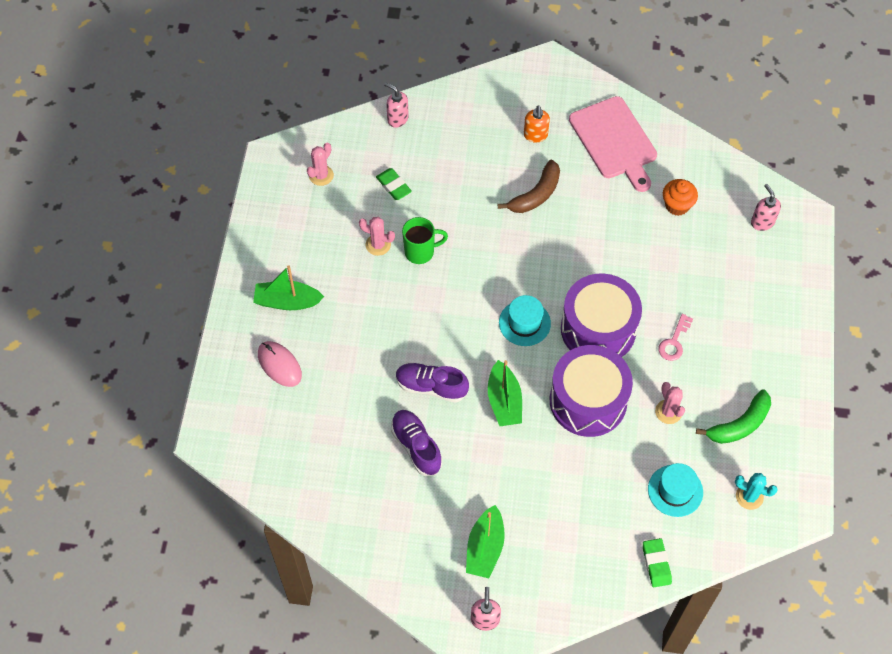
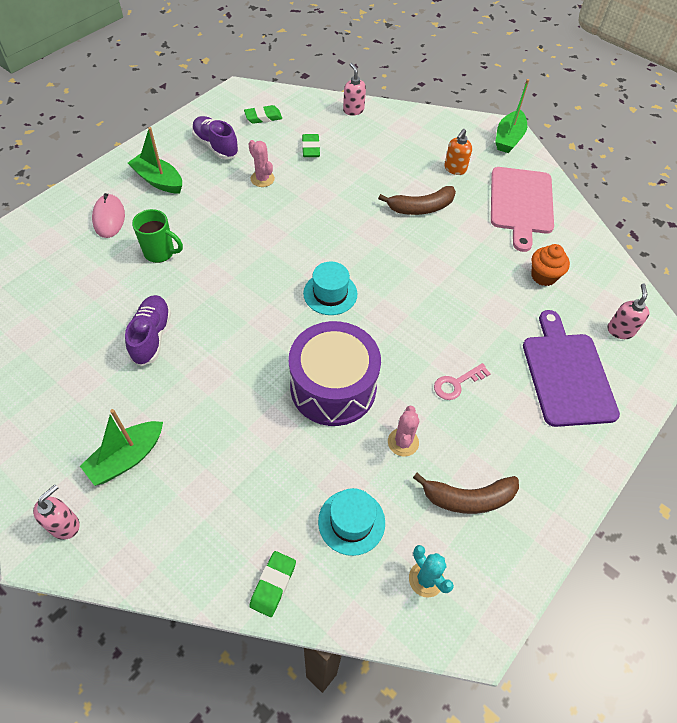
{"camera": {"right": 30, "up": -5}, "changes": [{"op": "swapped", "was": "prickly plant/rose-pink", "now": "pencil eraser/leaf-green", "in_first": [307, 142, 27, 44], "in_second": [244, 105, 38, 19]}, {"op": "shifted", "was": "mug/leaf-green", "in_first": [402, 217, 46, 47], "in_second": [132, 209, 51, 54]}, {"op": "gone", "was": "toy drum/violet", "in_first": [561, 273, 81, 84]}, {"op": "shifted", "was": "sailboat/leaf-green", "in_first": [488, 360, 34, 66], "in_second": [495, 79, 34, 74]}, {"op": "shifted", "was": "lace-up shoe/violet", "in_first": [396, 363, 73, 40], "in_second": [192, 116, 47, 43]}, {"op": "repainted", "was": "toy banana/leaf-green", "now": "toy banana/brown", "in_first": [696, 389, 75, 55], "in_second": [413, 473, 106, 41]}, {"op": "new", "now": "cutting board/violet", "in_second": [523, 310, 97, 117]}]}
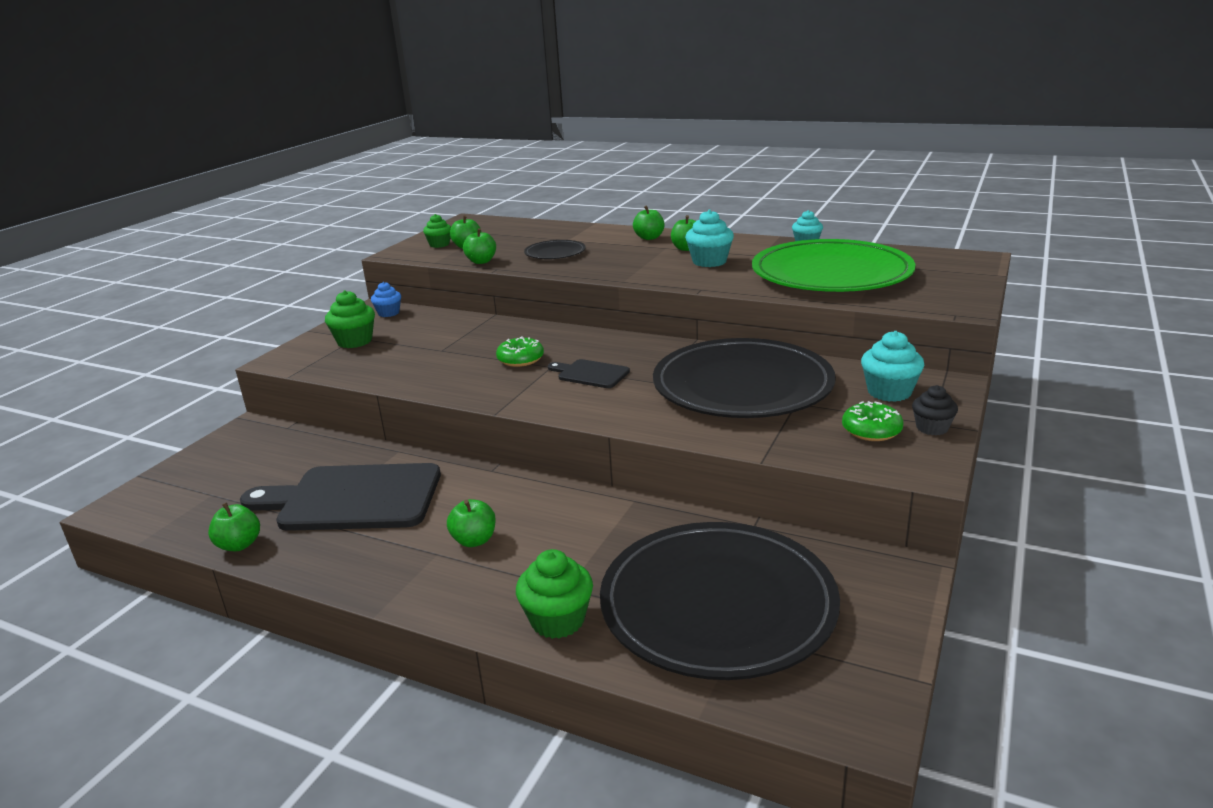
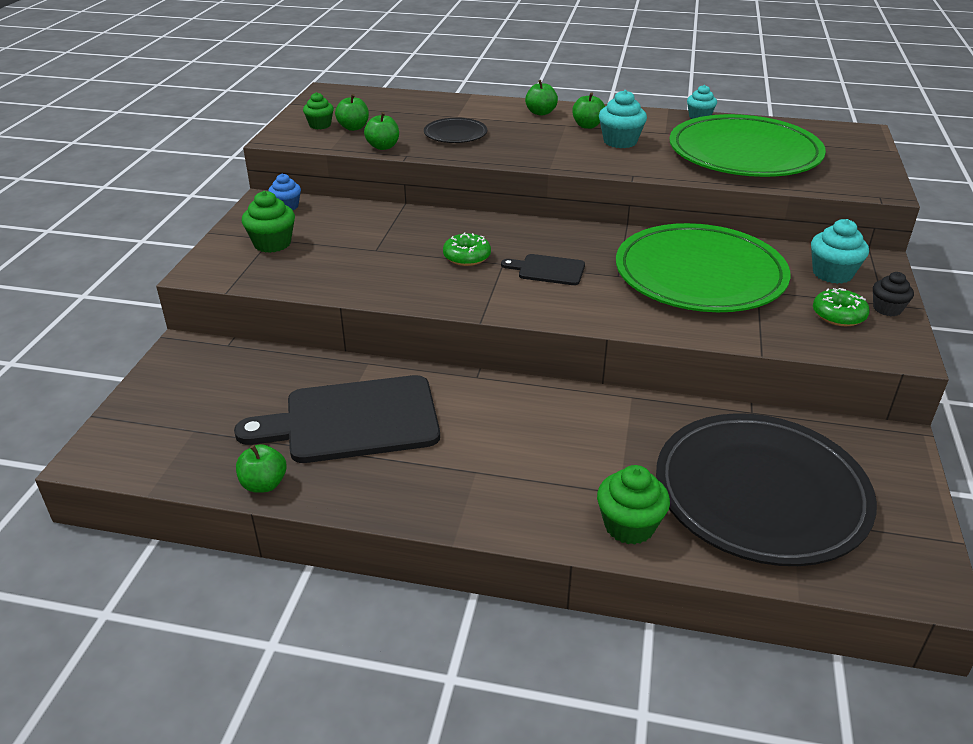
{"camera": {"right": -15, "up": 10}, "changes": [{"op": "repainted", "was": "dinner plate/ebony", "now": "dinner plate/leaf-green", "in_first": [653, 338, 183, 80], "in_second": [616, 223, 174, 89]}, {"op": "gone", "was": "apple/leaf-green", "in_first": [447, 499, 49, 48]}]}
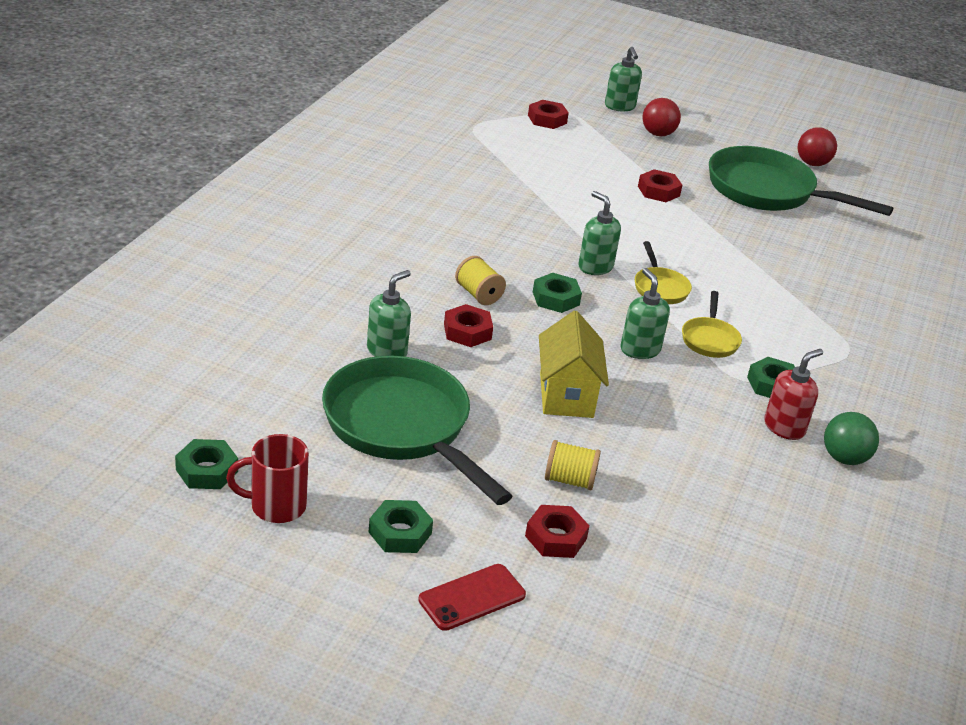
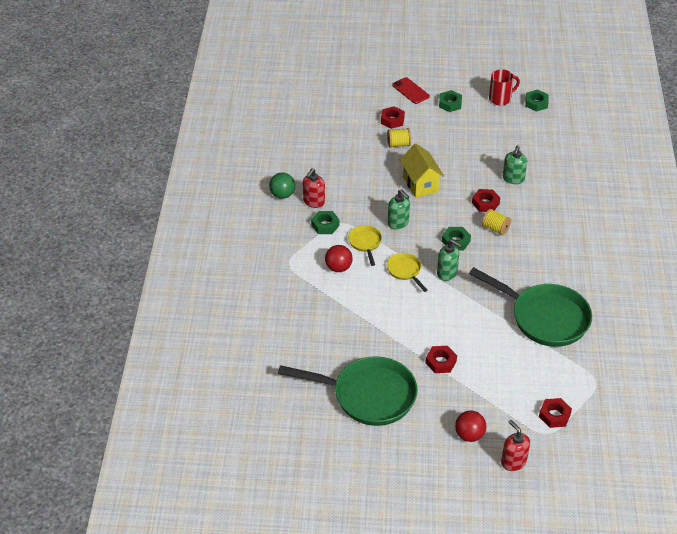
{"camera": {"right": 165, "up": 10}, "changes": [{"op": "repainted", "was": "soap pump/leaf-green", "now": "soap pump/scarlet", "in_first": [605, 47, 37, 64], "in_second": [501, 420, 29, 51]}, {"op": "shifted", "was": "play ball/scarlet", "in_first": [798, 127, 39, 39], "in_second": [325, 245, 28, 27]}, {"op": "shifted", "was": "pan/leaf-green", "in_first": [322, 356, 190, 149], "in_second": [469, 267, 123, 80]}, {"op": "rotated", "was": "mobile phone/scarlet", "in_first": [418, 564, 108, 67], "in_second": [392, 77, 38, 27], "clockwise": -75}]}
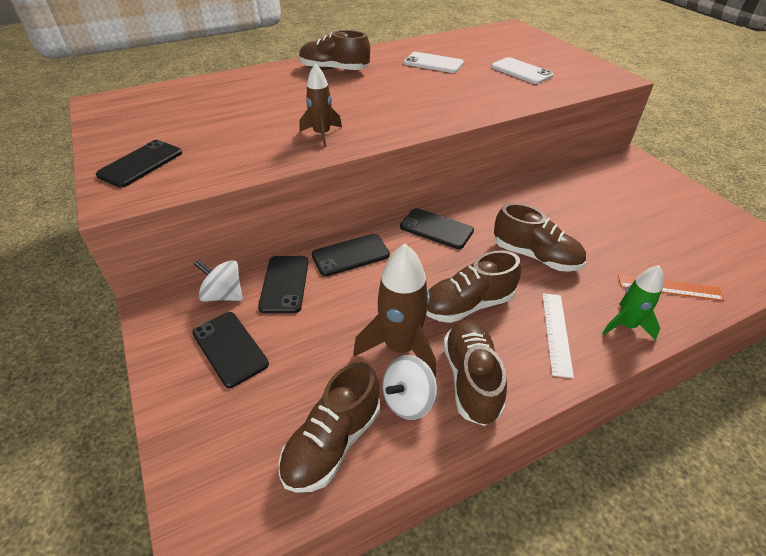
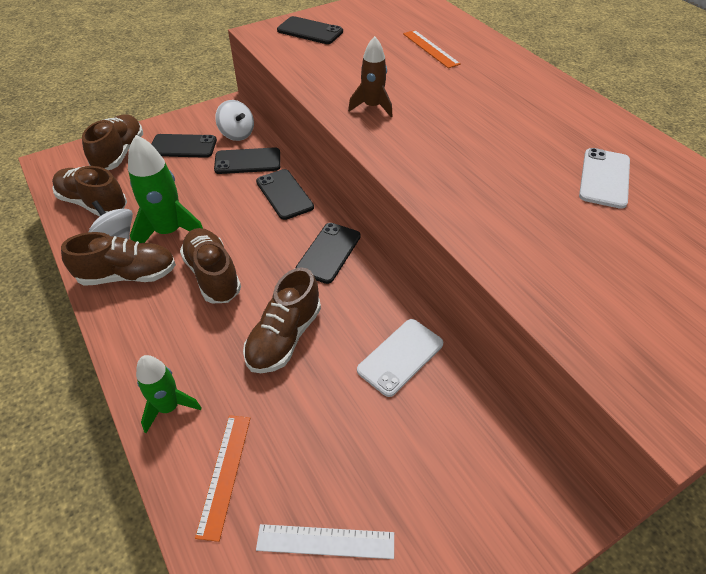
{"camera": {"right": 85, "up": 5}, "changes": [{"op": "shifted", "was": "lace-up shoe/brown", "in_first": [299, 30, 71, 40], "in_second": [82, 114, 61, 56]}, {"op": "shifted", "was": "mobile phone/white", "in_first": [491, 57, 62, 27], "in_second": [357, 319, 86, 78]}, {"op": "repainted", "was": "rocket/brown", "now": "rocket/leaf-green", "in_first": [353, 244, 83, 133], "in_second": [128, 135, 75, 108]}, {"op": "rotated", "was": "toy top/white", "in_first": [194, 260, 49, 42], "in_second": [215, 100, 39, 41], "clockwise": 120}, {"op": "shifted", "was": "measuring stick/white", "in_first": [542, 294, 32, 84], "in_second": [256, 524, 138, 35]}, {"op": "rotated", "was": "mobile phone/ebony", "in_first": [192, 312, 77, 76], "in_second": [151, 134, 66, 24], "clockwise": 45}, {"op": "new", "now": "measuring stick/orange-coloured", "in_second": [403, 30, 58, 38]}]}
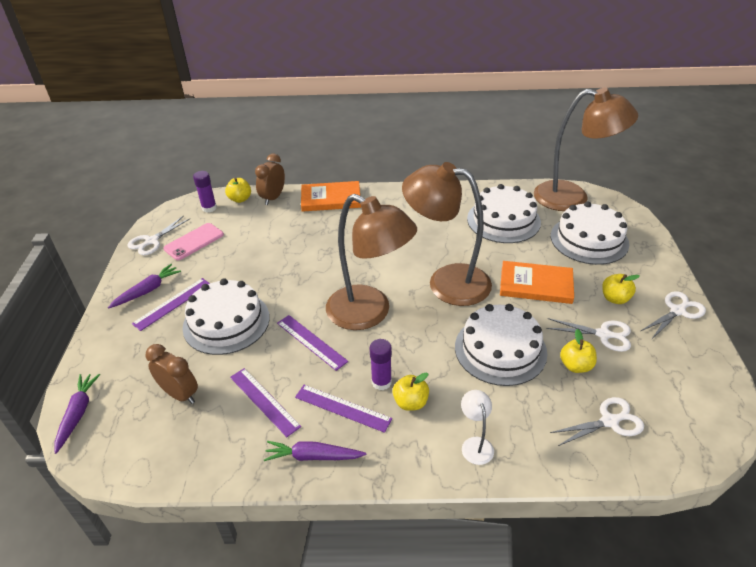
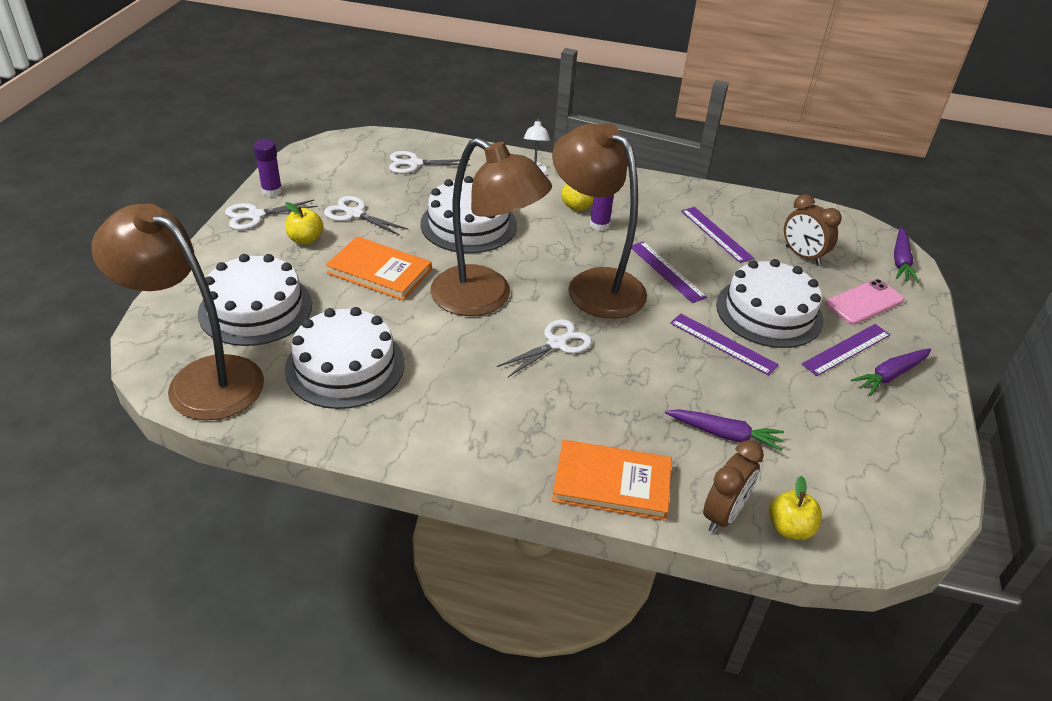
{"camera": {"right": -170, "up": 0}, "changes": [{"op": "shifted", "was": "glue/violet", "in_first": [193, 171, 24, 42], "in_second": [254, 139, 28, 58]}, {"op": "shifted", "was": "shears/white", "in_first": [127, 215, 64, 40], "in_second": [497, 319, 95, 58]}, {"op": "shifted", "was": "mobile phone/rose-pink", "in_first": [163, 223, 61, 37], "in_second": [825, 279, 79, 46]}, {"op": "gone", "was": "apple/golden", "in_first": [560, 329, 37, 44]}, {"op": "shifted", "was": "measuring stick/violet", "in_first": [295, 385, 97, 48], "in_second": [670, 313, 109, 63]}, {"op": "shifted", "was": "root vegetable/violet", "in_first": [264, 441, 102, 20], "in_second": [665, 409, 119, 42]}]}
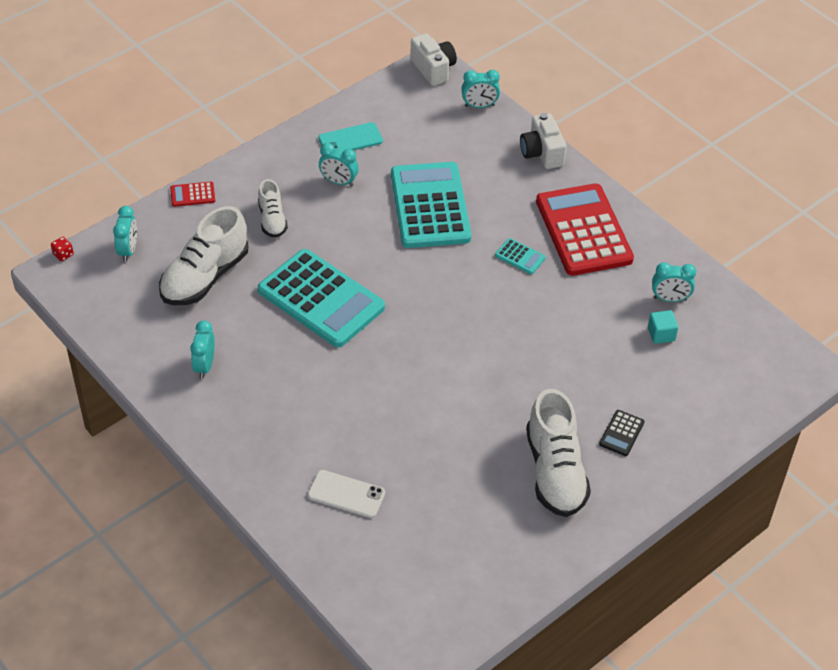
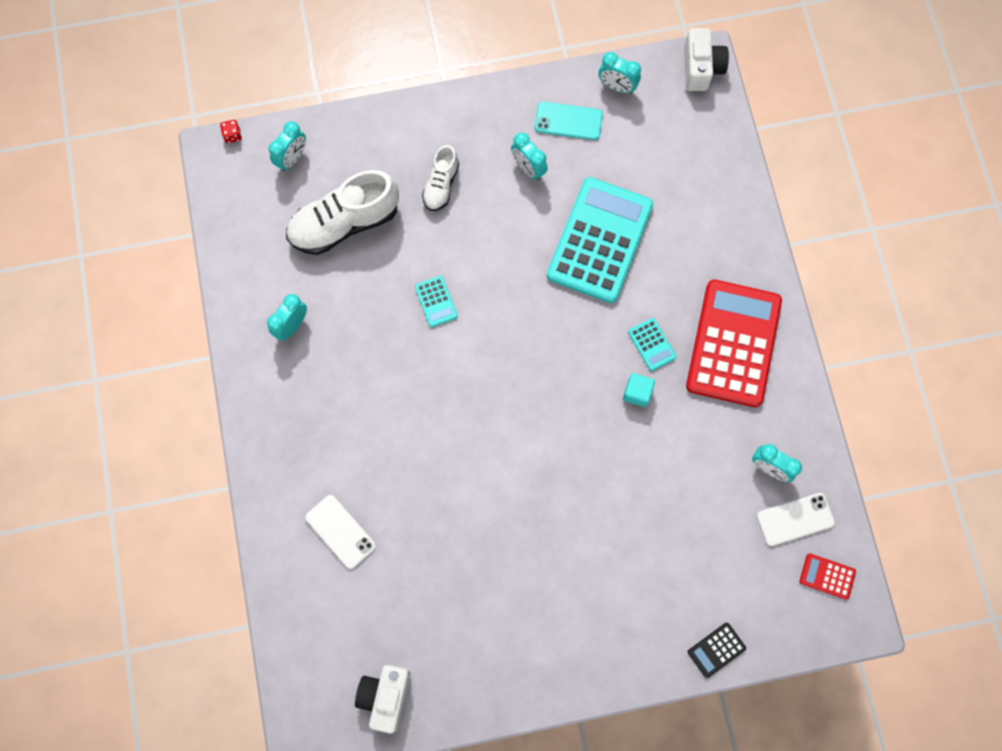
{"camera": {"right": 30, "up": 25}, "changes": [{"op": "shifted", "was": "alarm clock/aqua", "in_first": [462, 70, 38, 38], "in_second": [598, 52, 43, 41]}, {"op": "shifted", "was": "compact camera/white", "in_first": [520, 113, 47, 56], "in_second": [355, 665, 55, 69]}, {"op": "shifted", "was": "pocket calculator/scarlet", "in_first": [170, 182, 45, 25], "in_second": [799, 554, 57, 46]}, {"op": "scaled", "was": "pocket calculator/aqua", "in_first": [258, 249, 127, 99], "in_second": [415, 276, 43, 51], "ratio": 0.4}, {"op": "shifted", "was": "solid cube/aqua", "in_first": [648, 310, 30, 34], "in_second": [623, 373, 32, 34]}, {"op": "gone", "was": "lace-up shoe/white", "in_first": [526, 389, 65, 128]}, {"op": "shifted", "was": "pocket calculator/ebony", "in_first": [599, 410, 46, 46], "in_second": [688, 623, 58, 55]}, {"op": "new", "now": "mobile phone/white", "in_second": [757, 493, 78, 53]}]}
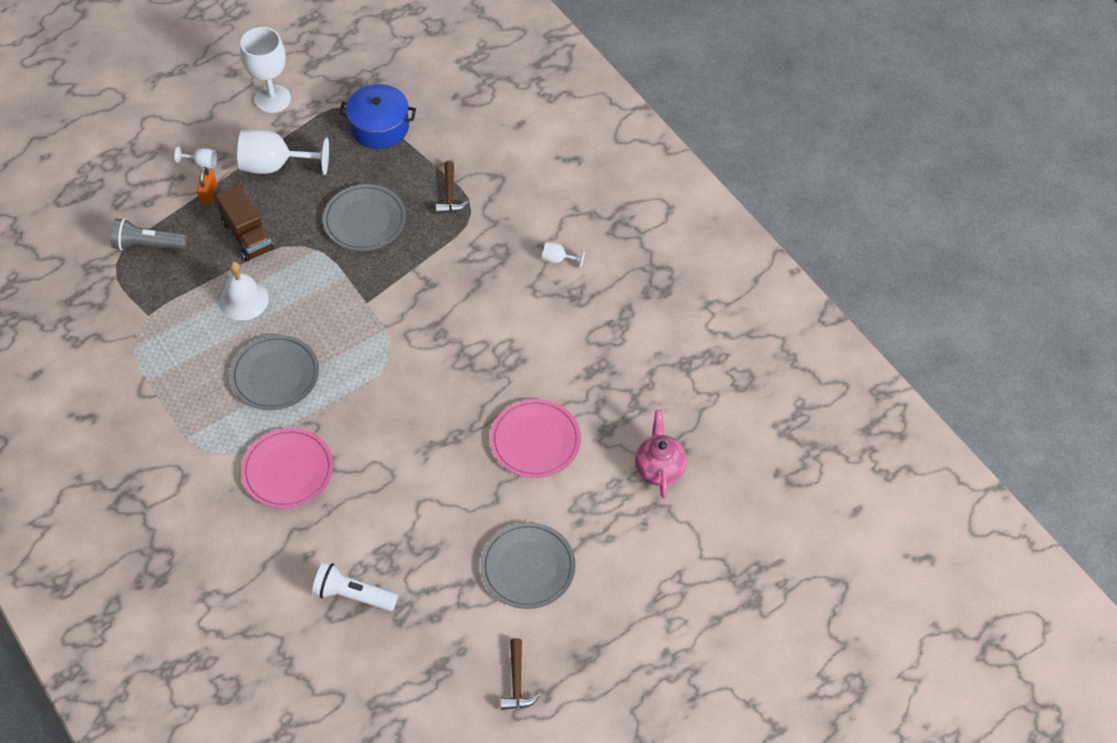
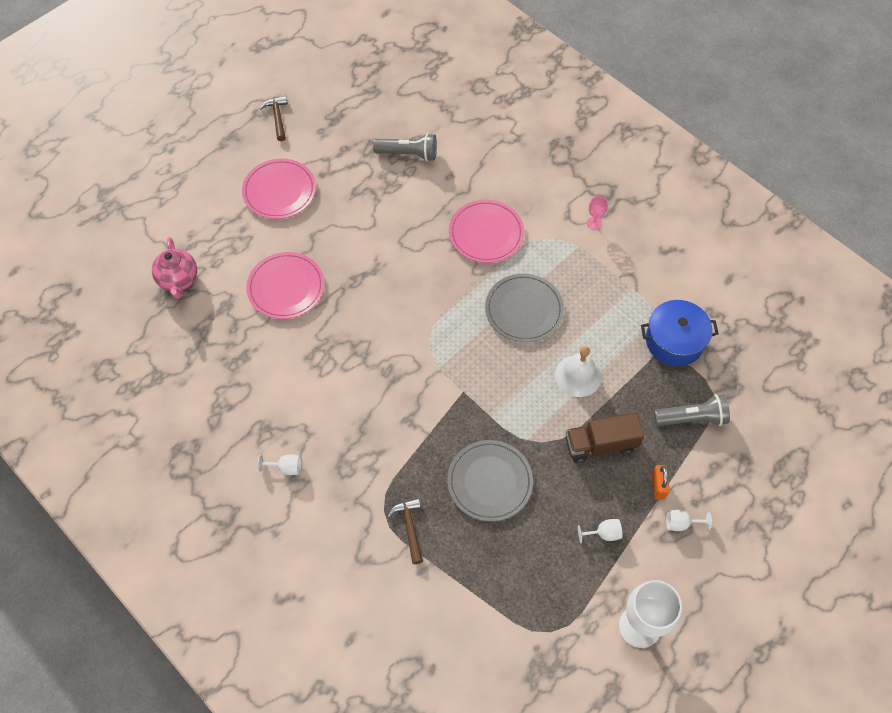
{"camera": {"right": 170, "up": 5}, "changes": [{"op": "shifted", "was": "cooking pot/blue", "in_first": [339, 84, 77, 65], "in_second": [641, 300, 78, 66]}, {"op": "scaled", "was": "goblet/white", "in_first": [237, 129, 92, 46], "in_second": [578, 519, 44, 24], "ratio": 0.45}, {"op": "rotated", "was": "truck/brown", "in_first": [215, 185, 59, 76], "in_second": [566, 412, 78, 51], "clockwise": -60}, {"op": "repainted", "was": "dinner plate/gray", "now": "dinner plate/rose-pink", "in_first": [481, 522, 95, 87], "in_second": [242, 158, 74, 61]}, {"op": "repainted", "was": "flashlight/white", "now": "flashlight/gray", "in_first": [312, 562, 86, 49], "in_second": [373, 133, 64, 28]}, {"op": "new", "now": "goblet/rose-pink", "in_second": [587, 196, 21, 34]}]}
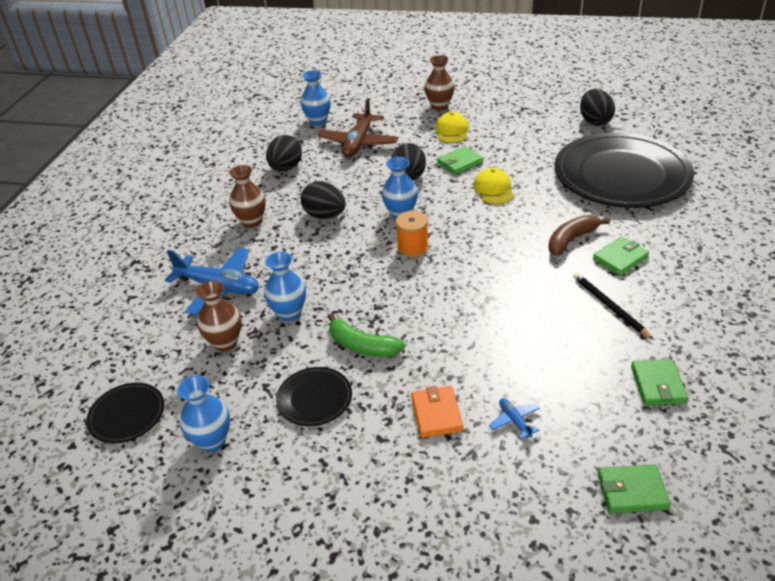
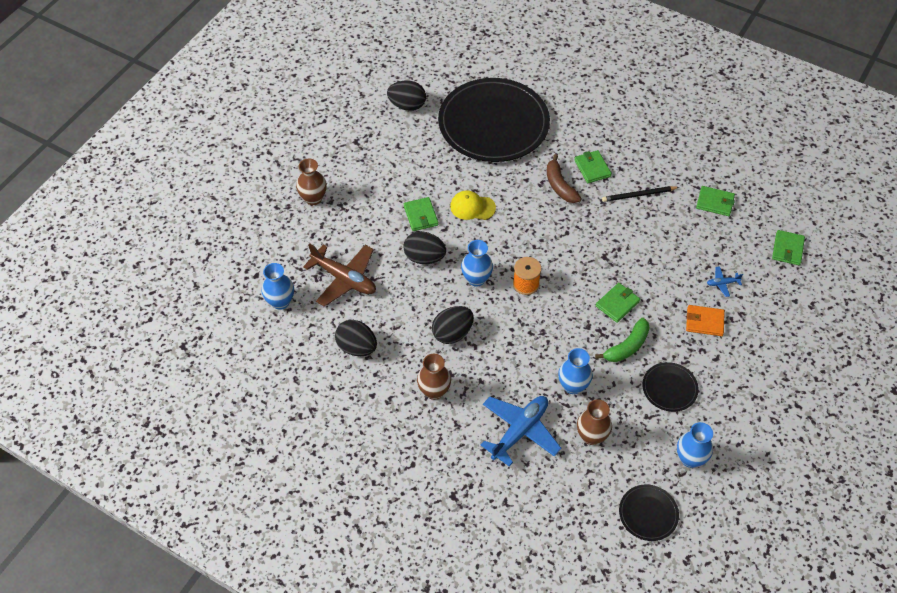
{"camera": {"right": -75, "up": 15}, "changes": [{"op": "gone", "was": "baseball cap/golden", "in_first": [435, 112, 34, 31]}, {"op": "new", "now": "wallet/leaf-green", "in_second": [596, 283, 44, 40]}]}
